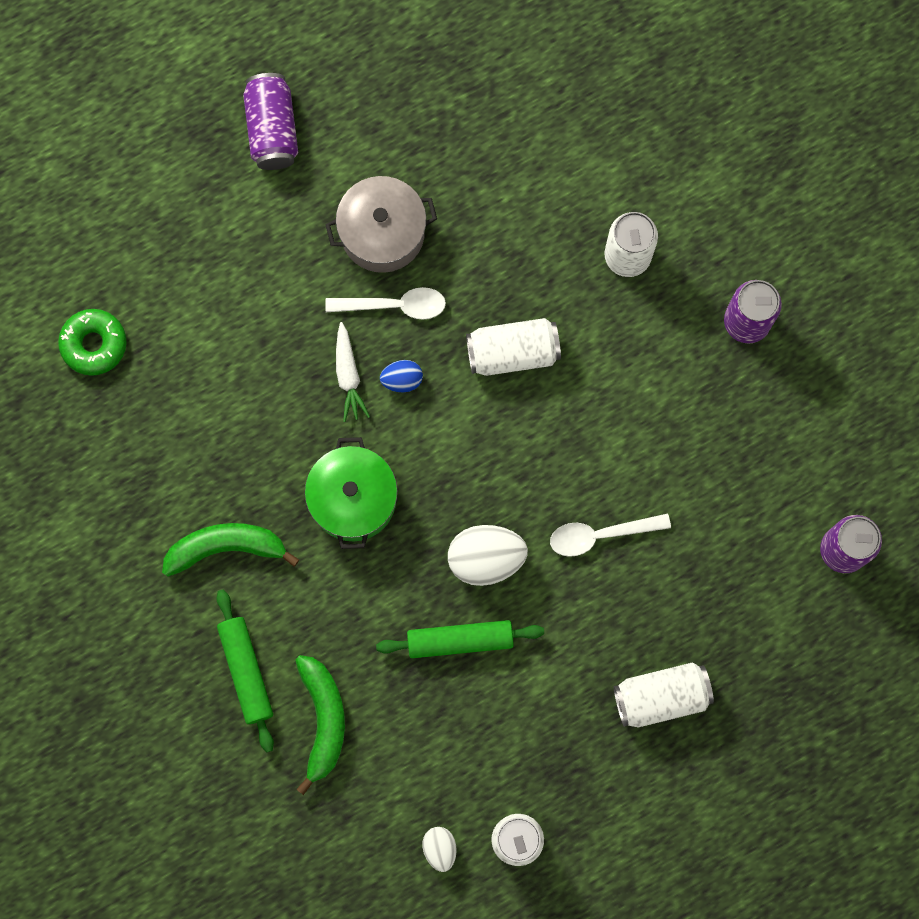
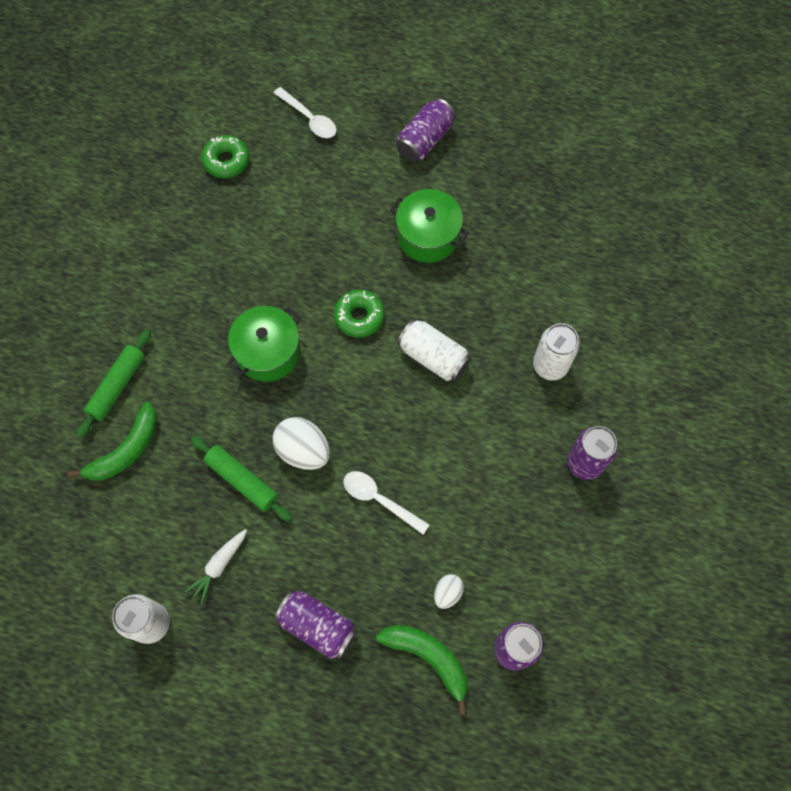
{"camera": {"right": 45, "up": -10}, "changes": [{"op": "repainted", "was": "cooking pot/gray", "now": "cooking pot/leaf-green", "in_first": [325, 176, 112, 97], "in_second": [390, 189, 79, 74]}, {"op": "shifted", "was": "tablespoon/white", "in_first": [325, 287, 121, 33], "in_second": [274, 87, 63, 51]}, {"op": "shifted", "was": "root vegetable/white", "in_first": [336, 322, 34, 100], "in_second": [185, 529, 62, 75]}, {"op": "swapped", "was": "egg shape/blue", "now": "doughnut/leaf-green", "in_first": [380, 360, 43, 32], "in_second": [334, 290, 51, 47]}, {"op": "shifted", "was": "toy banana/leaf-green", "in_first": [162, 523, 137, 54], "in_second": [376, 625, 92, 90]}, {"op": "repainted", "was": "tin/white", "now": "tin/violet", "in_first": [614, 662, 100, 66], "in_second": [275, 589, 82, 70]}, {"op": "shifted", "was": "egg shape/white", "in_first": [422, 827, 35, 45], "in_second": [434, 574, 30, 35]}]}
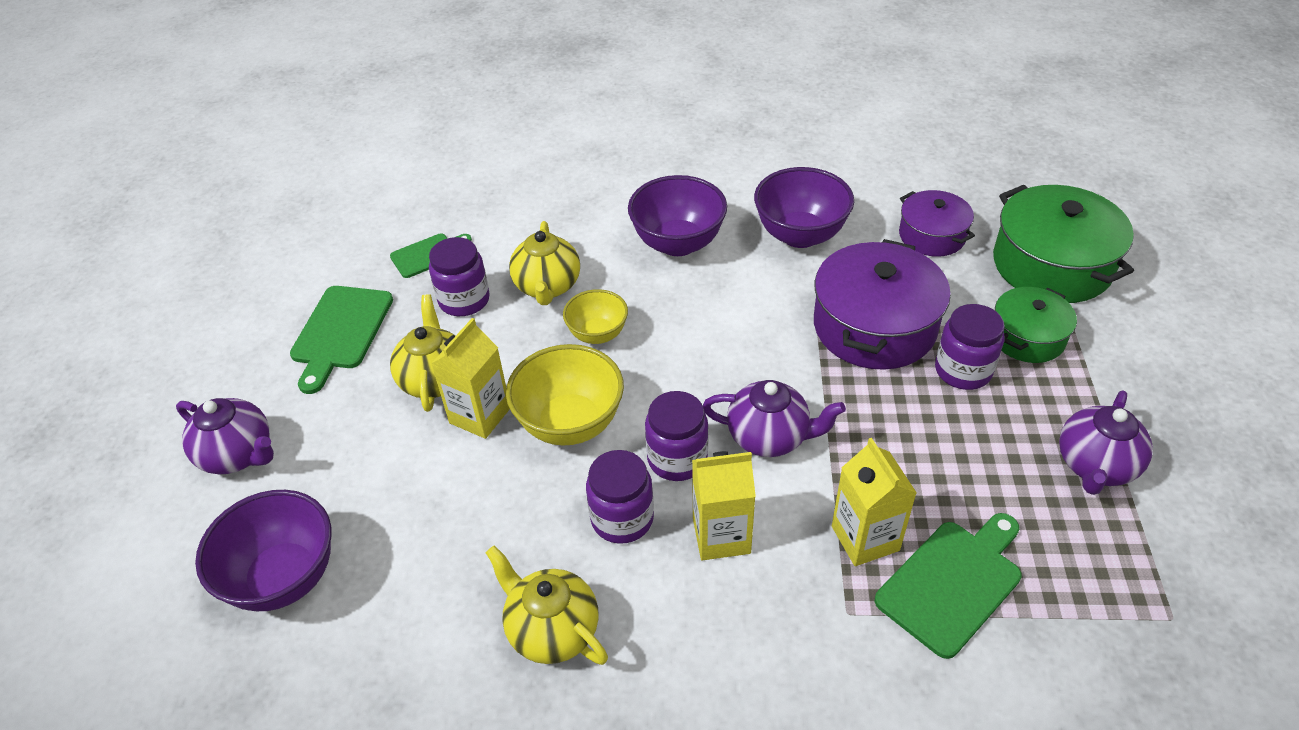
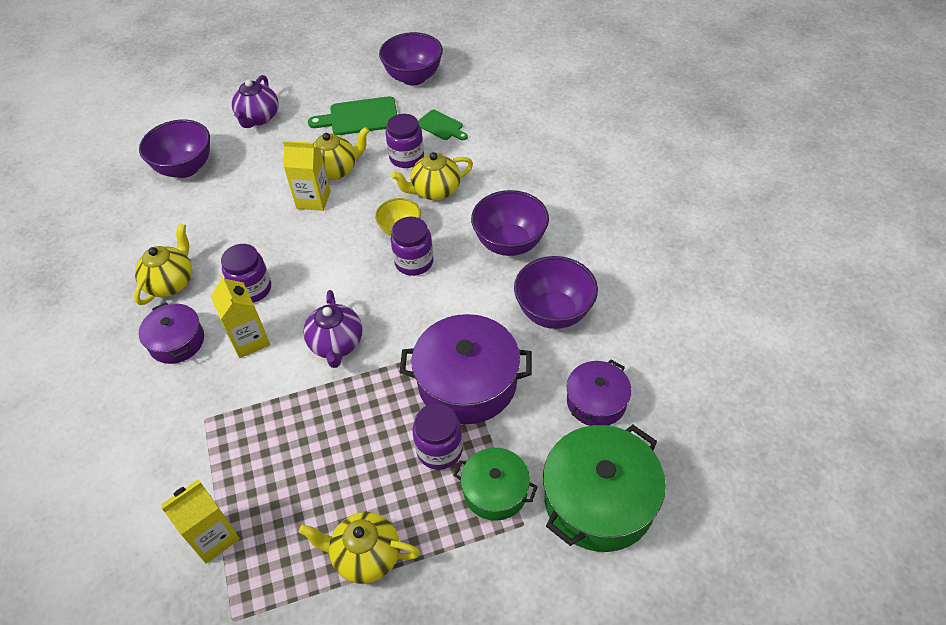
{"camera": {"right": 70, "up": 5}, "changes": [{"op": "gone", "was": "serving bowl/golden", "in_first": [506, 344, 118, 102]}, {"op": "repainted", "was": "tea pot/violet", "now": "tea pot/golden", "in_first": [1059, 390, 94, 105], "in_second": [299, 512, 121, 72]}, {"op": "shifted", "was": "jam jar/violet", "in_first": [645, 391, 63, 90], "in_second": [390, 217, 44, 59]}, {"op": "shifted", "was": "milk carton/golden", "in_first": [832, 438, 85, 128], "in_second": [161, 479, 79, 84]}, {"op": "gone", "was": "cutting board/leaf-green", "in_first": [875, 513, 147, 146]}, {"op": "new", "now": "serving bowl/violet", "in_second": [379, 32, 64, 54]}, {"op": "new", "now": "cooking pot/violet", "in_second": [139, 302, 65, 62]}]}
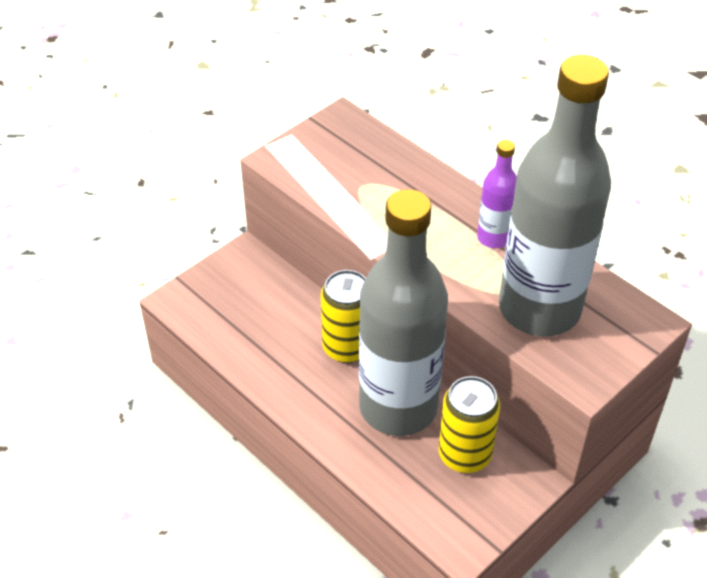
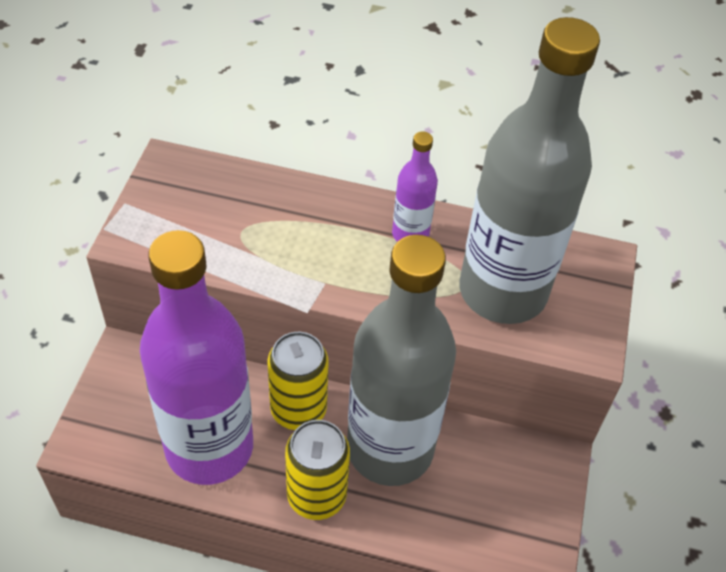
{"camera": {"right": -35, "up": 5}, "changes": [{"op": "shifted", "was": "tin/golden", "in_first": [439, 376, 61, 97], "in_second": [285, 420, 65, 100]}, {"op": "new", "now": "flask/violet", "in_second": [140, 230, 113, 255]}]}
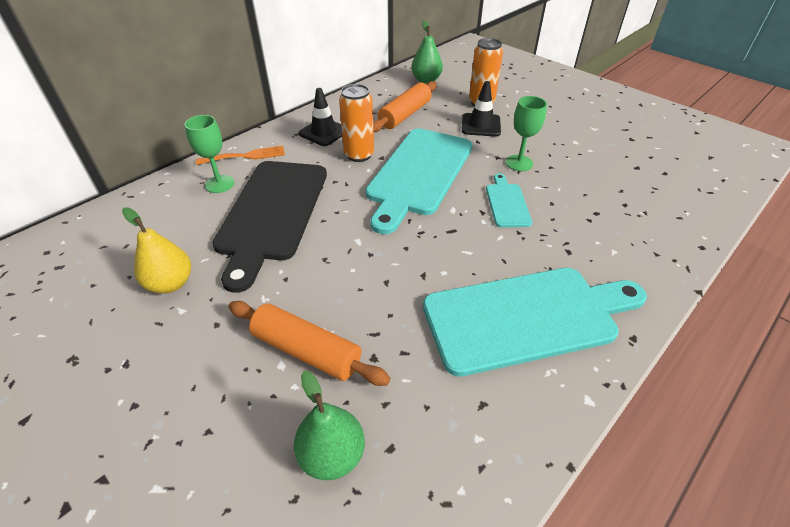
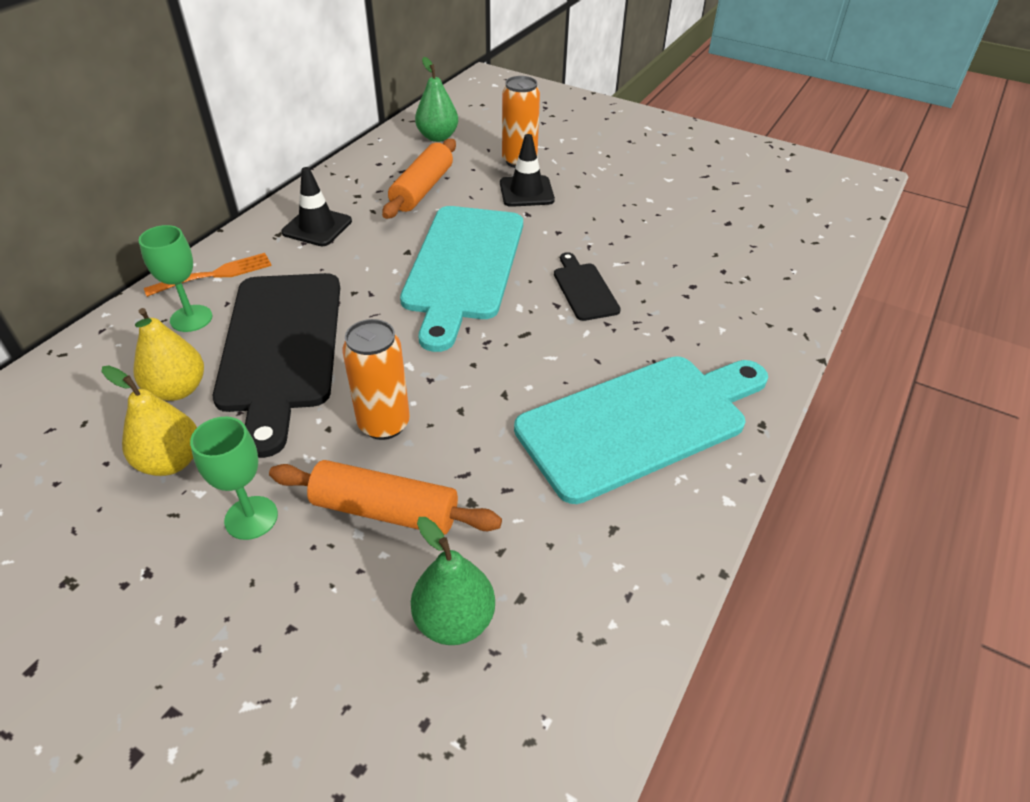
{"camera": {"right": -15, "up": 0}, "changes": [{"op": "shifted", "was": "tin/orange-coloured", "in_first": [339, 84, 35, 78], "in_second": [342, 319, 68, 121]}, {"op": "shifted", "was": "goblet/leaf-green", "in_first": [506, 96, 41, 75], "in_second": [190, 417, 88, 123]}, {"op": "repainted", "was": "cutting board/aqua", "now": "cutting board/ebony", "in_first": [486, 173, 46, 55], "in_second": [554, 252, 67, 69]}, {"op": "new", "now": "toy pear/golden", "in_second": [133, 308, 71, 93]}]}
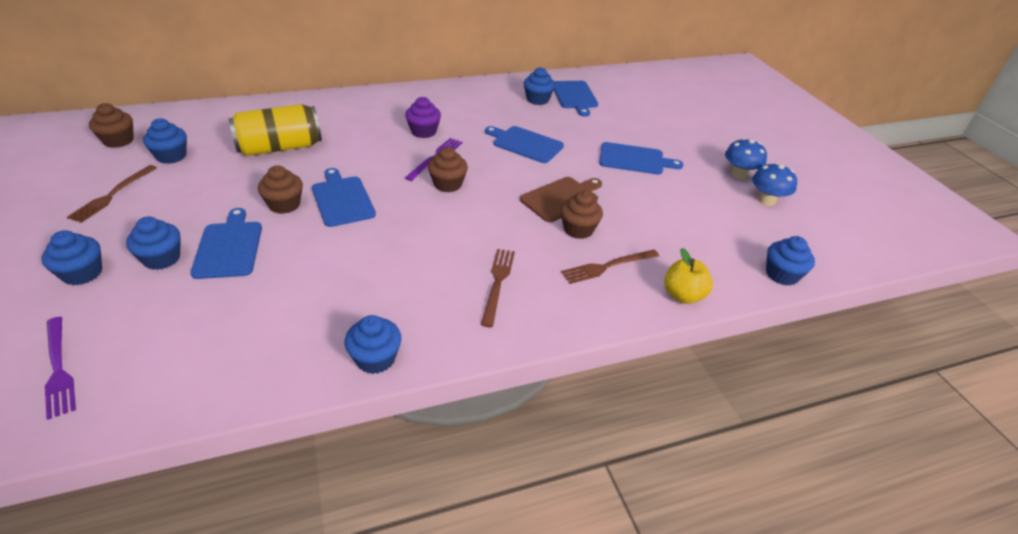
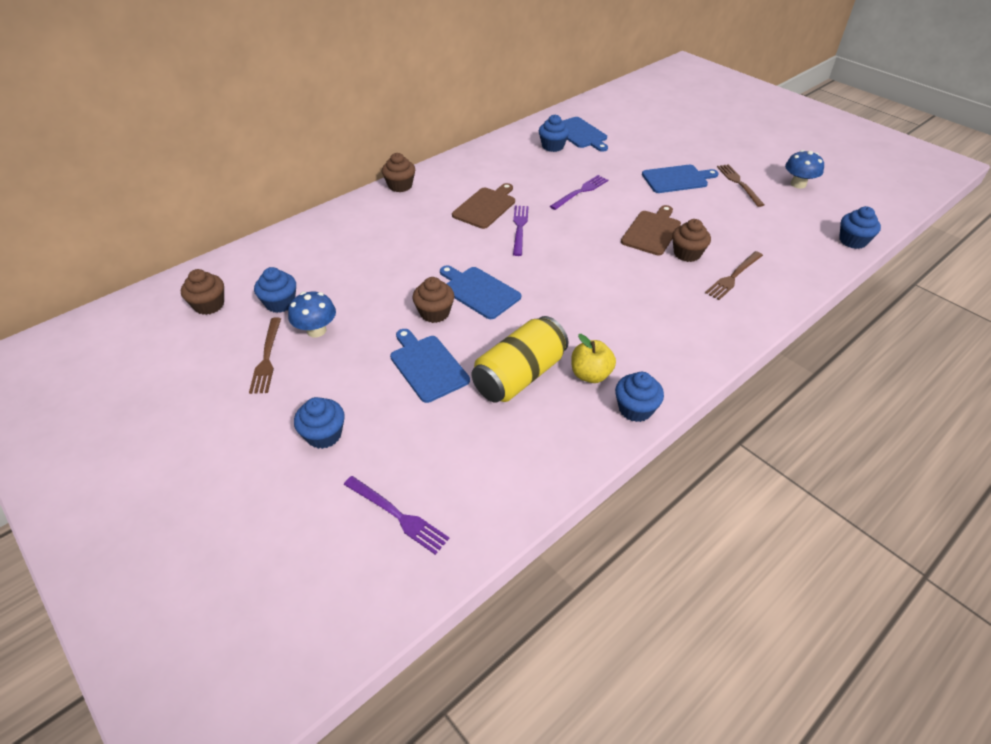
{"camera": {"right": -20, "up": 5}, "changes": [{"op": "swapped", "was": "muffin/violet", "now": "cutting board/brown", "in_first": [405, 97, 36, 41], "in_second": [452, 183, 63, 46]}, {"op": "shifted", "was": "tin/golden", "in_first": [229, 104, 93, 52], "in_second": [471, 316, 98, 86]}, {"op": "swapped", "was": "cutting board/blue", "now": "dinner fork/violet", "in_first": [485, 126, 79, 37], "in_second": [550, 175, 58, 35]}, {"op": "shifted", "was": "mushroom/blue", "in_first": [725, 138, 42, 41], "in_second": [288, 292, 48, 45]}, {"op": "shifted", "was": "muffin/brown", "in_first": [428, 147, 40, 45], "in_second": [382, 153, 33, 39]}, {"op": "gone", "was": "muffin/blue", "in_first": [126, 216, 54, 54]}, {"op": "shifted", "was": "apple/golden", "in_first": [664, 248, 49, 56], "in_second": [571, 334, 45, 49]}, {"op": "shifted", "was": "dinner fork/brown", "in_first": [481, 249, 34, 78], "in_second": [717, 164, 47, 43]}]}
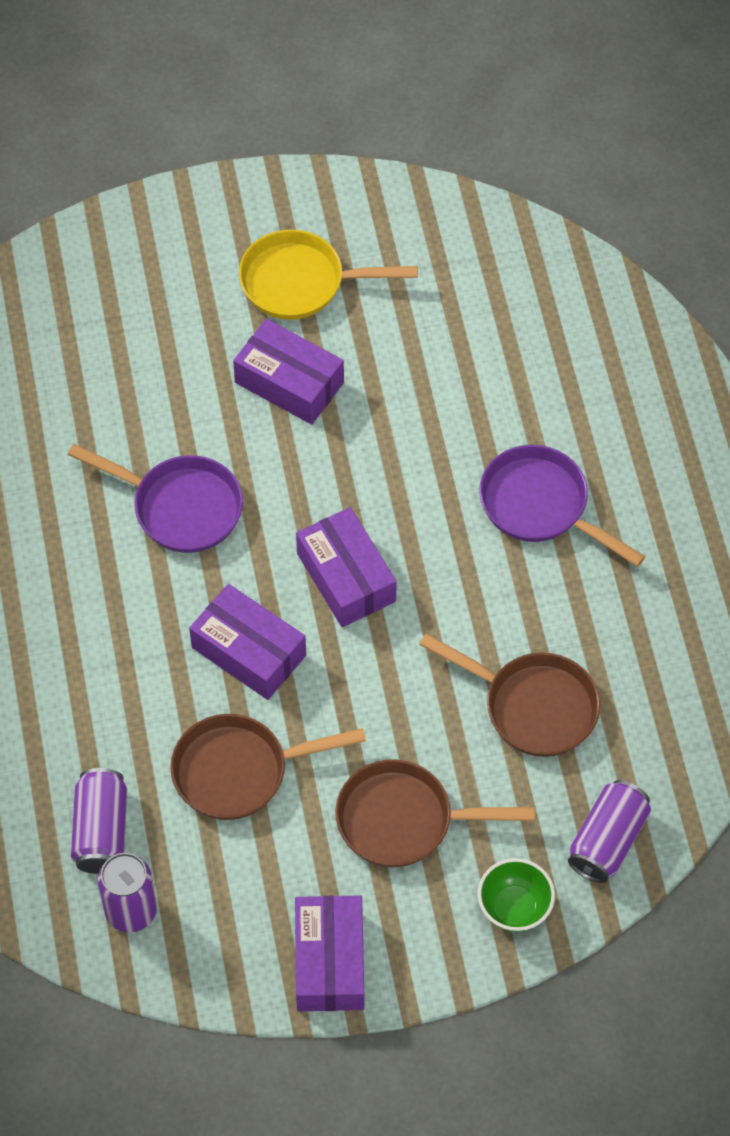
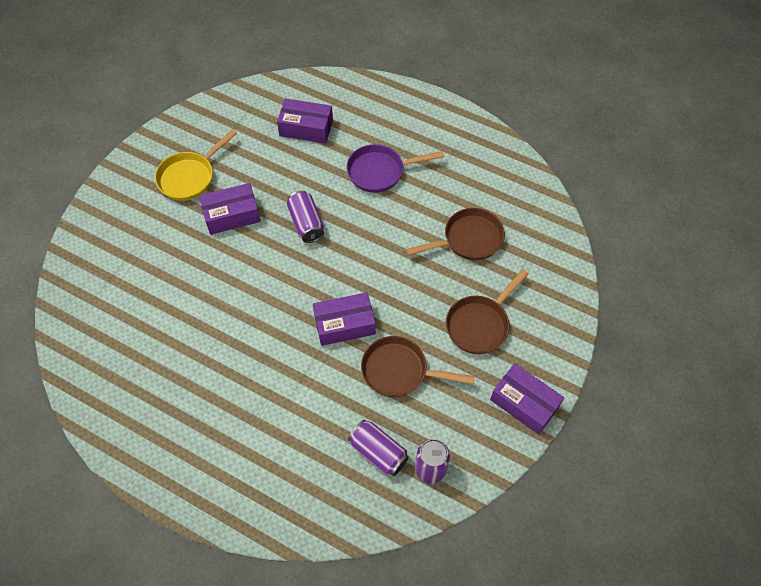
{"camera": {"right": -50, "up": 0}, "changes": [{"op": "gone", "was": "pan/violet", "in_first": [68, 444, 175, 109]}, {"op": "shifted", "was": "box/violet", "in_first": [296, 507, 101, 120], "in_second": [277, 98, 56, 46]}, {"op": "rotated", "was": "pan/brown", "in_first": [170, 714, 196, 106], "in_second": [361, 336, 114, 61], "clockwise": 75}, {"op": "shifted", "was": "tin/violet", "in_first": [568, 780, 83, 103], "in_second": [287, 191, 37, 52]}, {"op": "gone", "was": "serving bowl/leaf-green", "in_first": [478, 858, 77, 74]}]}
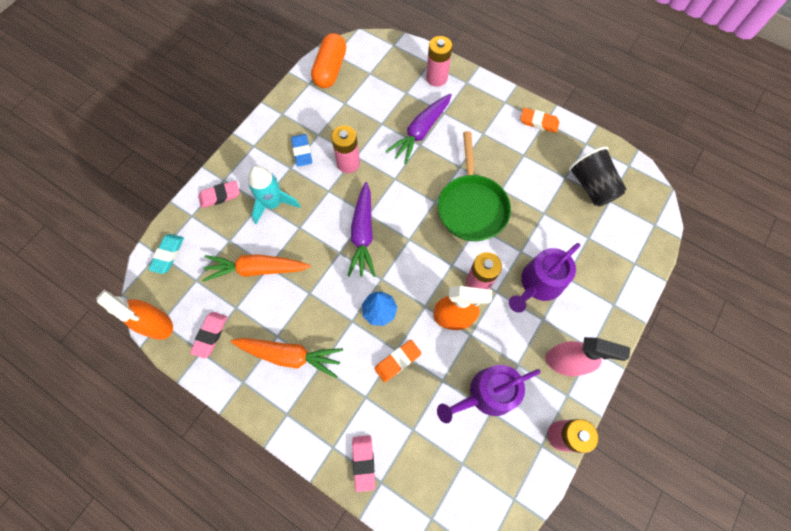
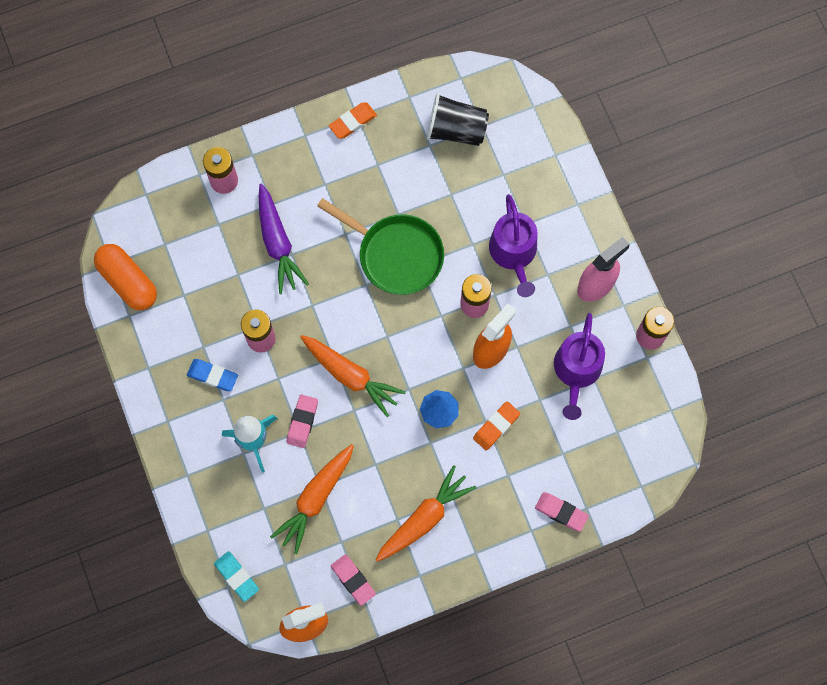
{"camera": {"right": -55, "up": 5}, "changes": [{"op": "shifted", "was": "pencil eraser/rose-pink", "in_first": [198, 180, 42, 28], "in_second": [287, 394, 31, 54]}, {"op": "repainted", "was": "root vegetable/violet", "now": "root vegetable/orange-coloured", "in_first": [347, 182, 29, 95], "in_second": [300, 335, 106, 82]}, {"op": "rotated", "was": "pencil eraser/orange-coloured", "in_first": [374, 340, 47, 42], "in_second": [473, 401, 47, 49], "clockwise": 45}]}
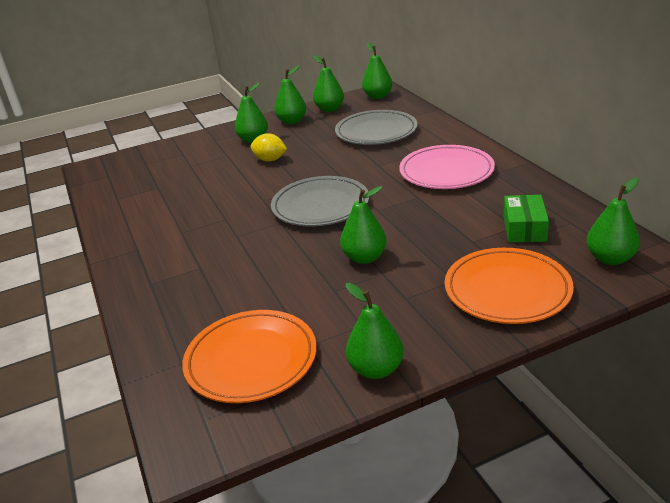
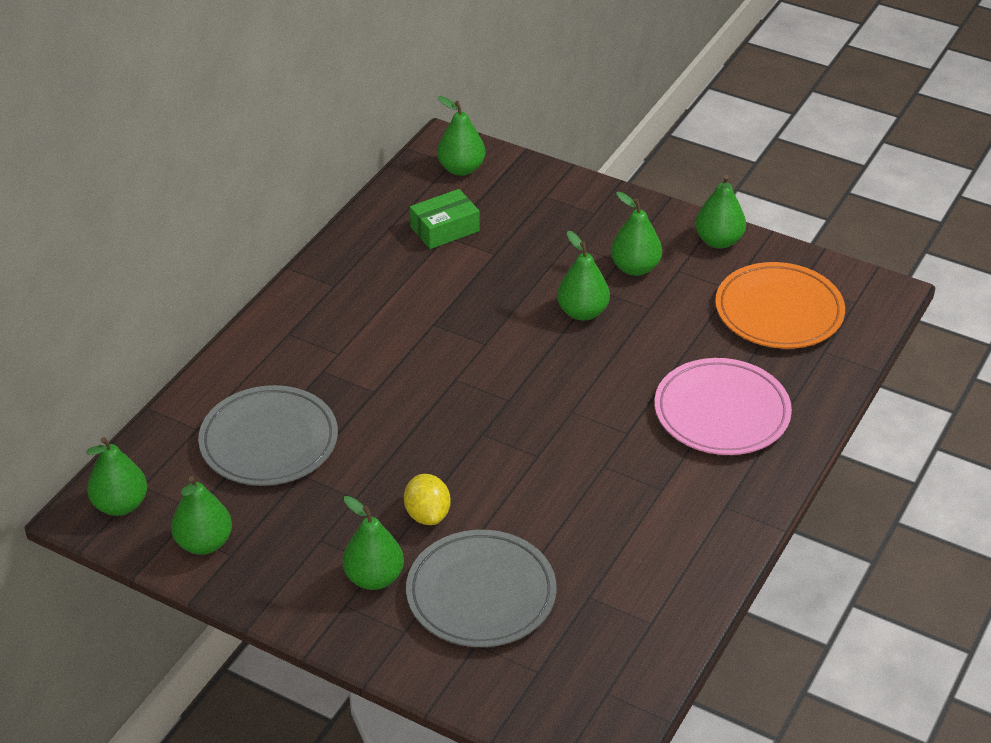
{"camera": {"right": -130, "up": 10}, "changes": [{"op": "shifted", "was": "toy pear/leaf-green", "in_first": [274, 66, 32, 58], "in_second": [611, 192, 51, 84]}, {"op": "shifted", "was": "dinner plate/rose-pink", "in_first": [399, 145, 96, 44], "in_second": [654, 358, 138, 97]}, {"op": "shifted", "was": "dinner plate/gray", "in_first": [271, 176, 98, 50], "in_second": [406, 530, 151, 117]}, {"op": "gone", "was": "dinner plate/orange-coloured", "in_first": [445, 248, 129, 76]}]}
